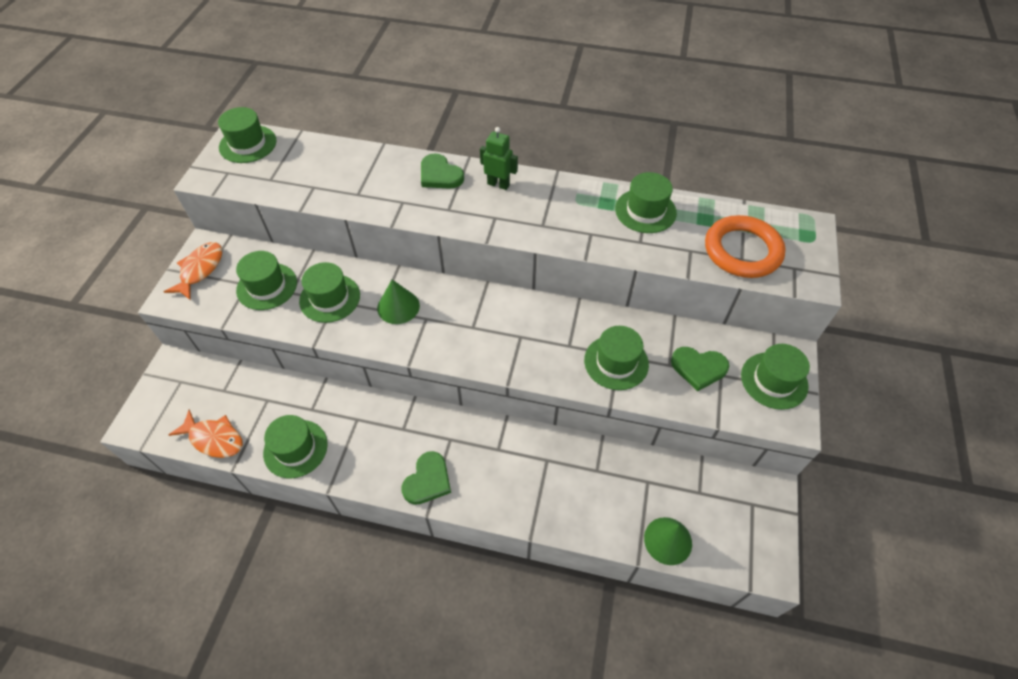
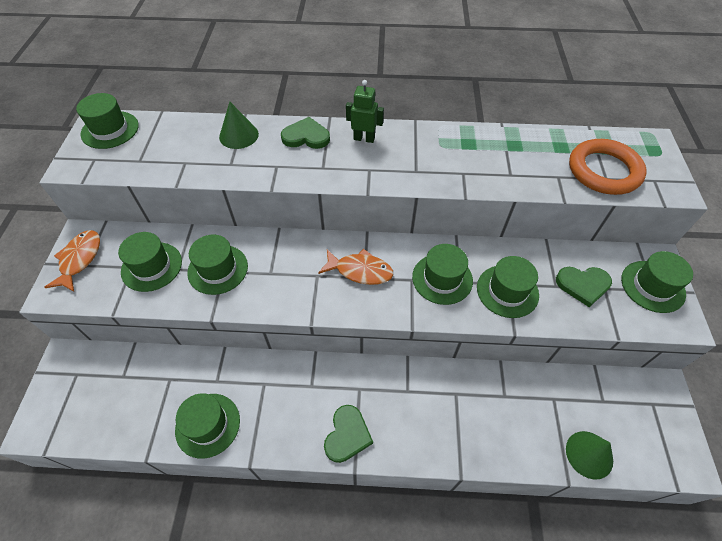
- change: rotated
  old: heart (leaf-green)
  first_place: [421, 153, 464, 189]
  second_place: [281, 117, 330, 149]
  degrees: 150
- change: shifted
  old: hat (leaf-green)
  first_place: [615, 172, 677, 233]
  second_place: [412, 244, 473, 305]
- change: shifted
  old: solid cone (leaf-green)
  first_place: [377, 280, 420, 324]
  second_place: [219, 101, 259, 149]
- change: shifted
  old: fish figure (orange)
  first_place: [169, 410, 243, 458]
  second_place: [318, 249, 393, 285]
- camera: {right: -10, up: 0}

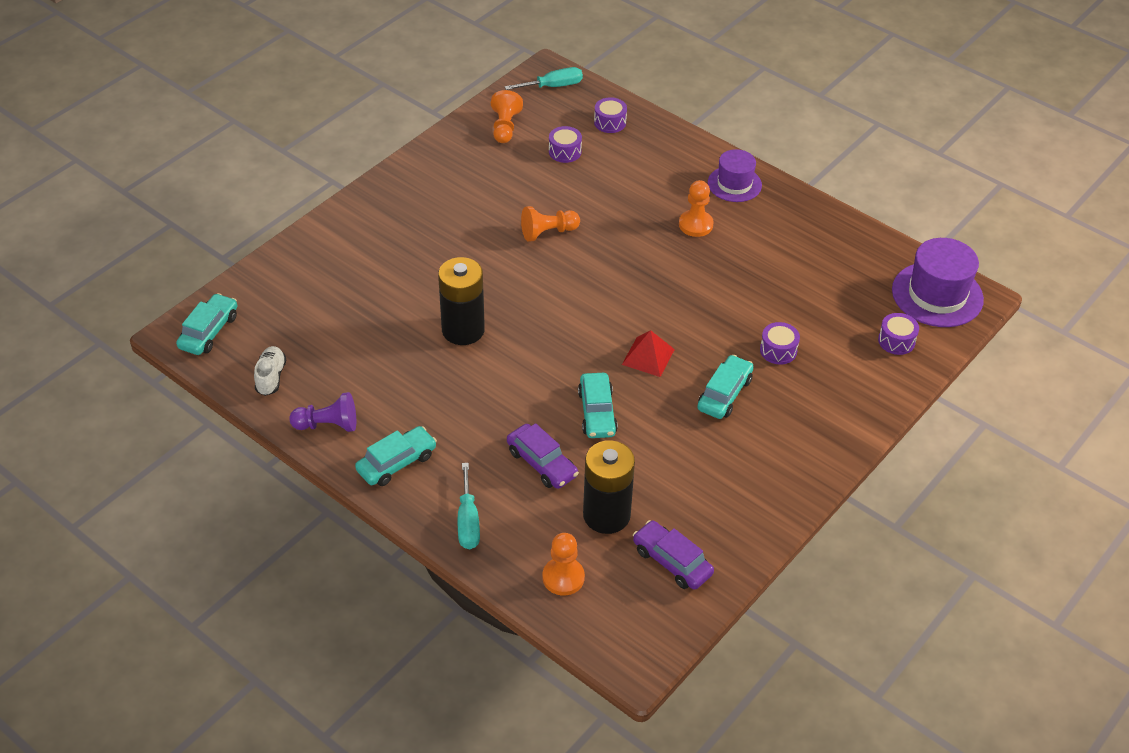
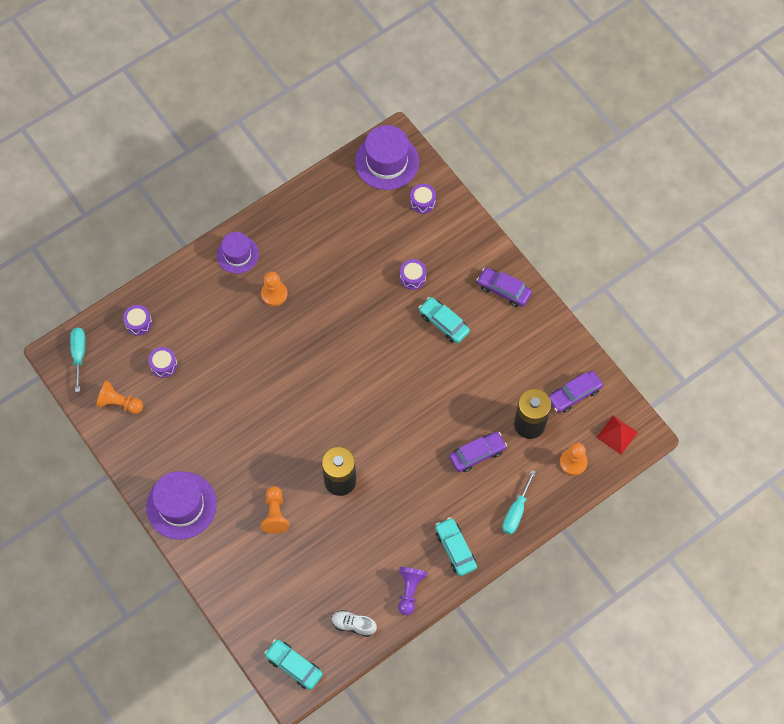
- change: shifted
  old: game pawn (orange)
  first_place: [521, 206, 580, 242]
  second_place: [261, 486, 289, 534]
- change: shifted
  old: pyramid (crimson)
  first_place: [622, 330, 675, 377]
  second_place: [596, 415, 638, 455]
- change: gone
  old: toy car (teal)
  first_place: [578, 373, 618, 438]
- change: rotated
  old: hand screwdriver (teal)
  first_place: [458, 463, 480, 549]
  second_place: [502, 470, 536, 535]
  degrees: 105
- change: new
  new: toy car (violet)
  second_place: [477, 268, 532, 307]
- change: new
  new: hat (violet)
  second_place: [146, 471, 217, 540]
- camera: {right: -75, up: 20}

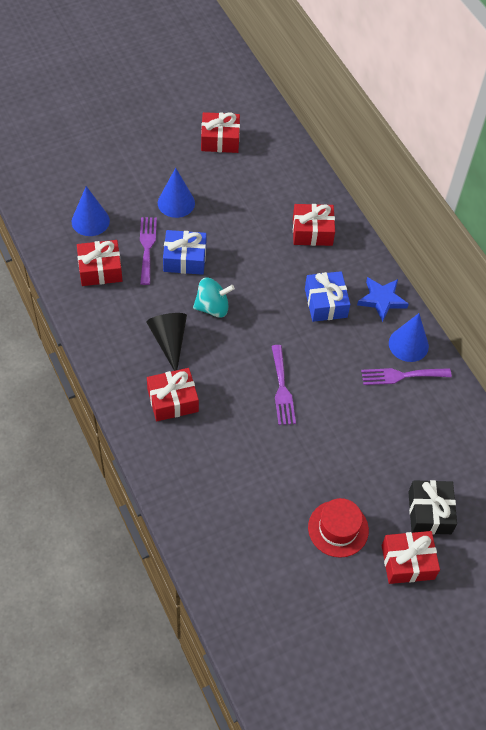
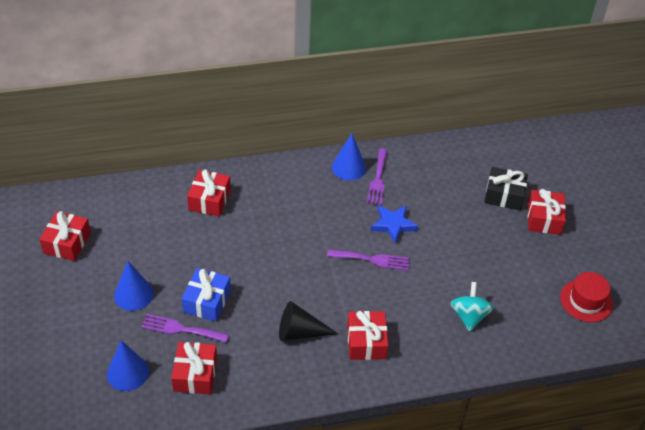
- change: gone
  old: present (royal blue)
  first_place: [305, 271, 350, 322]
- change: shifted
  old: star shape (royal blue)
  first_place: [357, 277, 409, 322]
  second_place: [371, 205, 418, 244]
- change: shifted
  old: whirligig (teal)
  first_place: [193, 278, 235, 318]
  second_place: [450, 282, 494, 332]
- change: shifted
  old: hat (crimson)
  first_place: [308, 498, 369, 558]
  second_place: [560, 272, 613, 322]
- camera: {right: -75, up: -10}

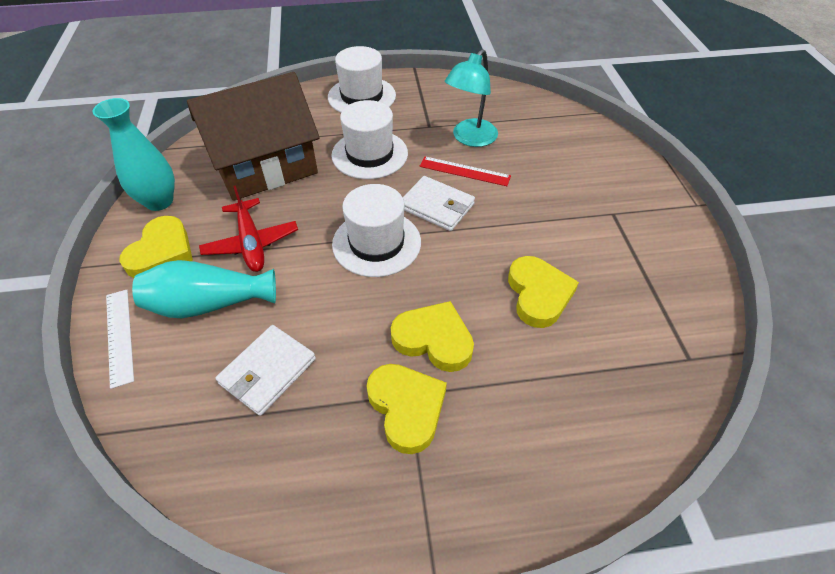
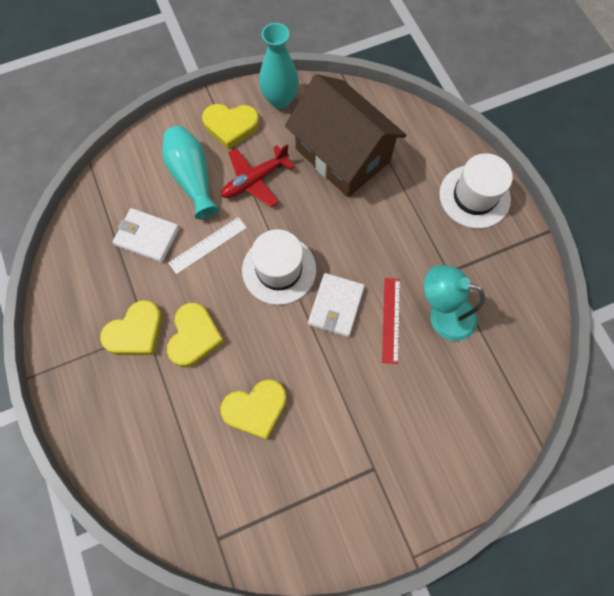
- change: gone
  old: hat (white)
  first_place: [331, 100, 408, 179]
- change: shifted
  old: straightedge (white)
  first_place: [106, 290, 134, 389]
  second_place: [168, 217, 247, 274]
- camera: {right: 75, up: 20}

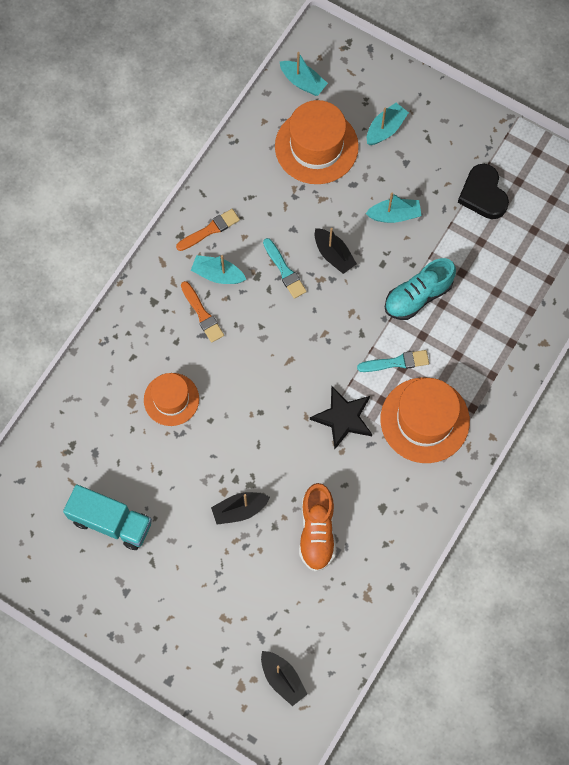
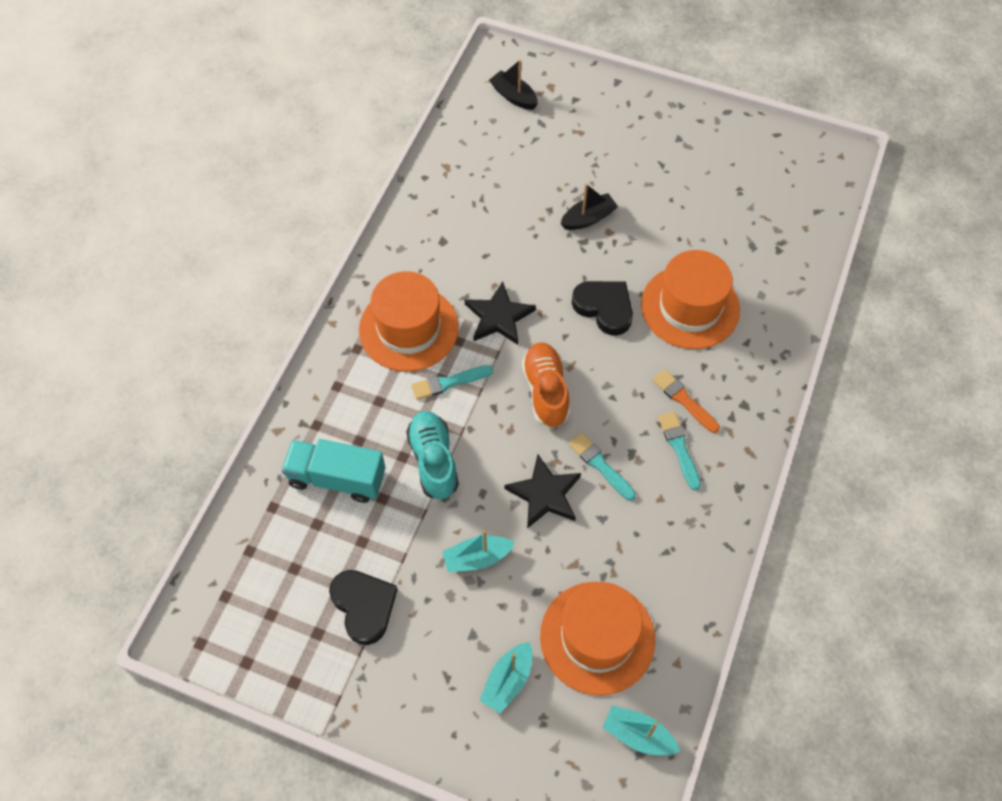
- change: gone
  old: paintbrush (orange)
  first_place: [176, 209, 240, 251]
- change: swapped
  old: boat (black)
  new: star shape (black)
  first_place: [315, 228, 357, 274]
  second_place: [504, 455, 581, 529]
- change: swapped
  old: boat (teal)
  new: paintbrush (teal)
  first_place: [191, 255, 247, 284]
  second_place: [658, 412, 701, 491]
- change: rotated
  old: lace-up shoe (teal)
  first_place: [385, 258, 456, 320]
  second_place: [406, 411, 459, 500]
  degrees: -60
- change: scaled
  old: hat (orange)
  first_place: [144, 373, 199, 426]
  second_place: [641, 250, 740, 349]
  factor: 1.6
- change: shifted
  old: lace-up shoe (orange)
  first_place: [299, 483, 336, 572]
  second_place: [522, 342, 570, 428]
- change: shifted
  old: truck (teal)
  first_place: [63, 484, 152, 550]
  second_place: [281, 439, 385, 503]
- change: new
  new: heart (black)
  second_place: [572, 281, 633, 336]
- camera: {right: 170, up: -10}

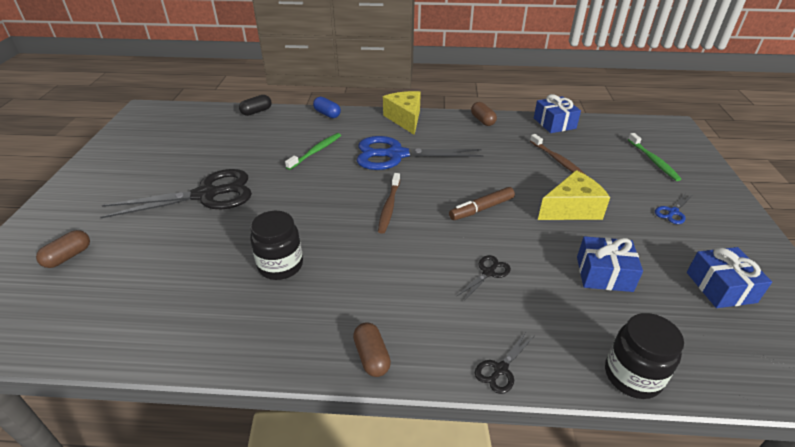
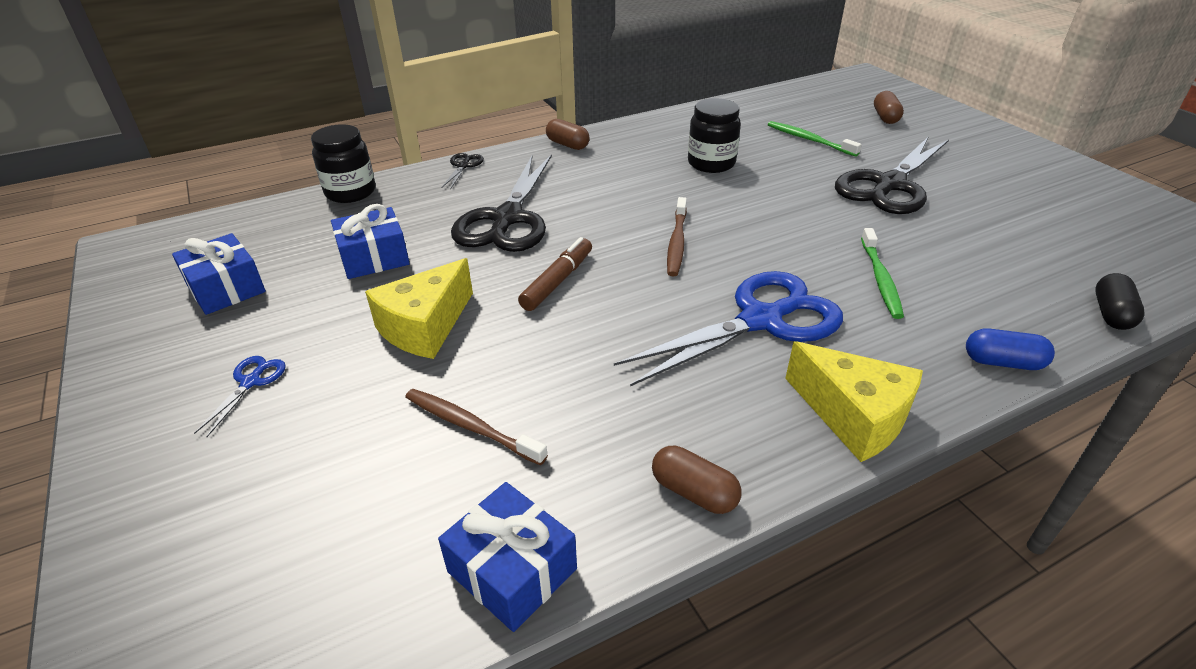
- change: shifted
  old: dental brush (leaf-green)
  first_place: [628, 133, 681, 181]
  second_place: [768, 121, 862, 157]
- change: rotated
  old: dental brush (brown)
  first_place: [378, 173, 400, 234]
  second_place: [667, 197, 687, 276]
  degrees: -150
- change: scaled
  old: scissors (black)
  first_place: [457, 255, 511, 301]
  second_place: [451, 154, 552, 252]
  factor: 2.4
- camera: {right: 150, up: 0}

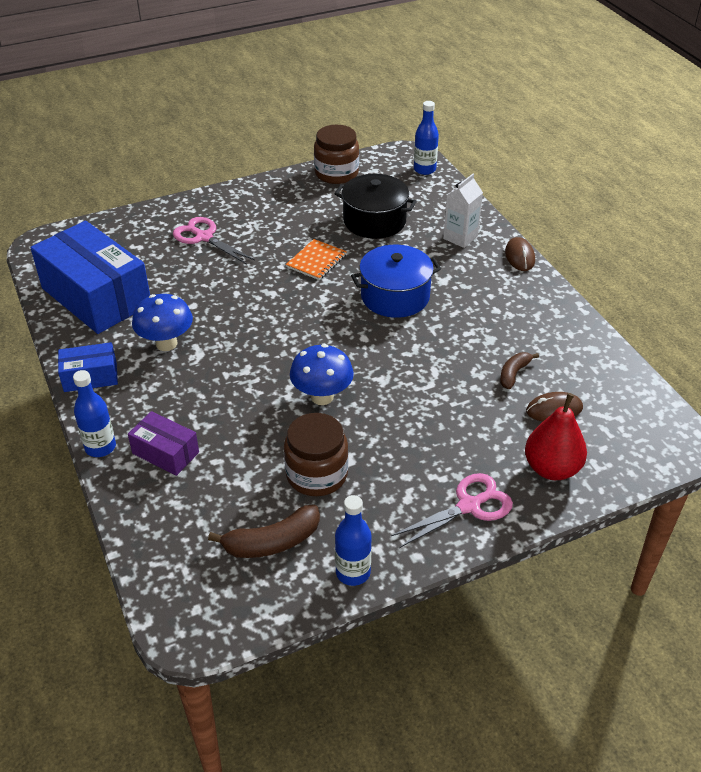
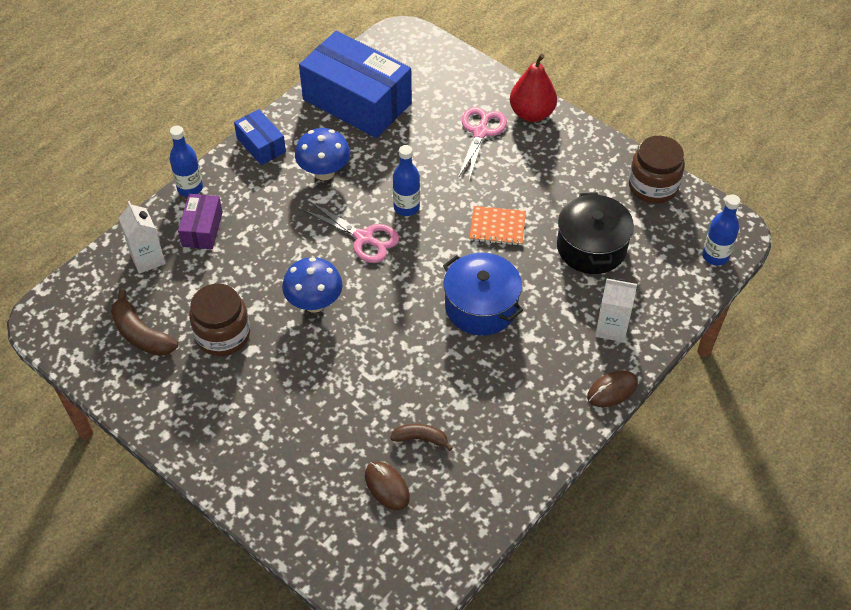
- change: rotated
  old: box (royal blue)
  first_place: [30, 220, 150, 334]
  second_place: [299, 30, 412, 138]
  degrees: -75
- change: shifted
  old: pear (crimson)
  first_place: [525, 393, 587, 480]
  second_place: [510, 54, 557, 122]
- change: shifted
  old: scissors (pink)
  first_place: [391, 473, 513, 548]
  second_place: [303, 202, 399, 263]
- change: shifted
  old: bottle (royal blue)
  first_place: [335, 495, 372, 586]
  second_place: [393, 145, 420, 216]
- change: new
  new: milk carton (white)
  second_place: [119, 201, 165, 274]
- camera: {right: 65, up: 10}

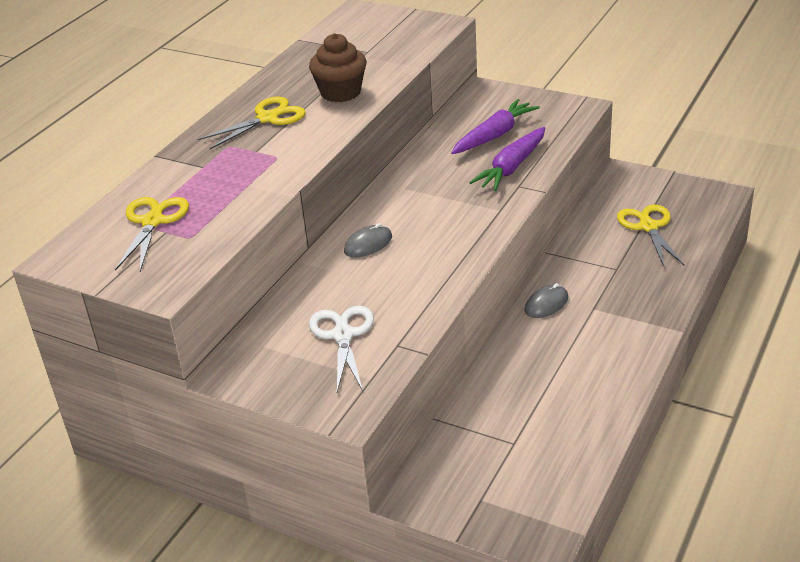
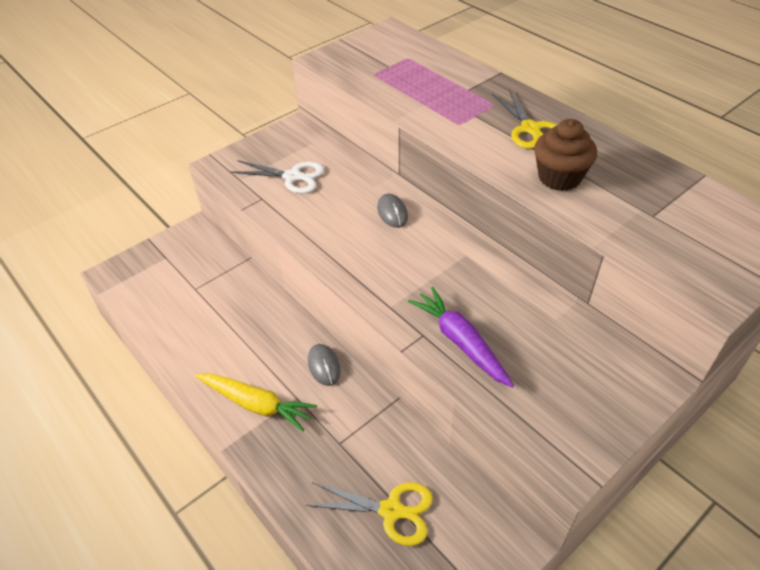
- change: gone
  old: root vegetable (violet)
  first_place: [451, 99, 540, 154]
- change: gone
  old: scissors (bright yellow)
  first_place: [115, 197, 189, 271]
- change: new
  new: root vegetable (bright yellow)
  second_place: [195, 373, 317, 432]
- camera: {right: 110, up: 10}

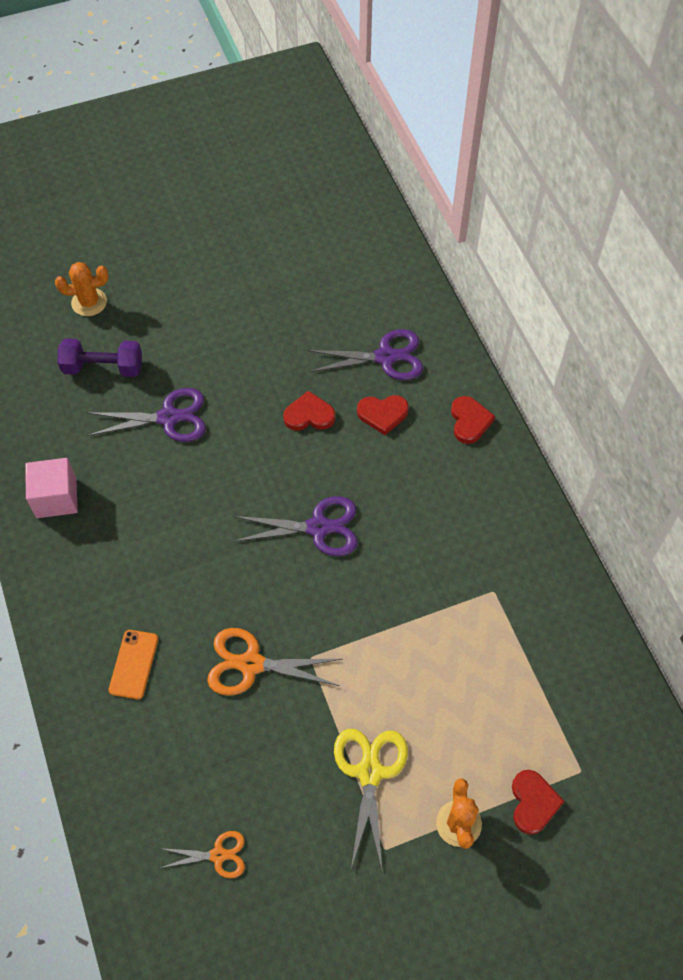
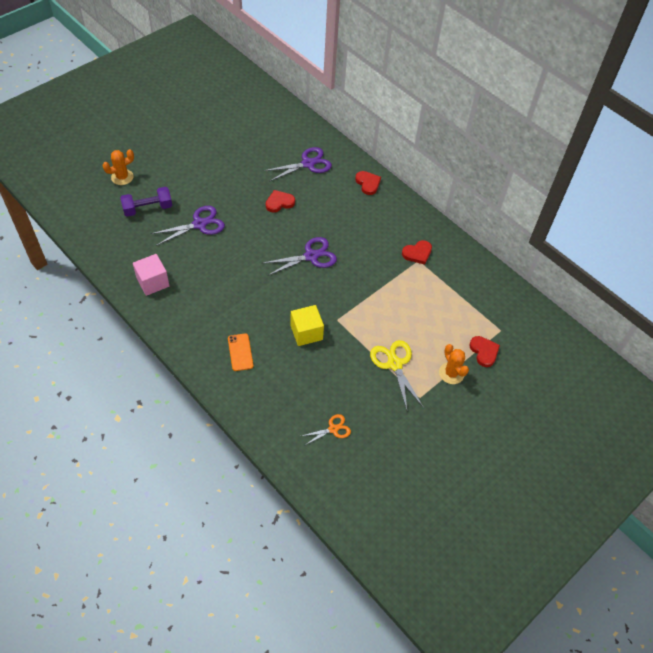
- change: shifted
  old: heart (crimson)
  first_place: [357, 395, 409, 435]
  second_place: [402, 240, 432, 265]
- change: swapped
  old: scissors (orange)
  new: cube (bright yellow)
  first_place: [207, 628, 342, 696]
  second_place: [290, 305, 324, 346]
- camera: {right: -25, up: -5}

